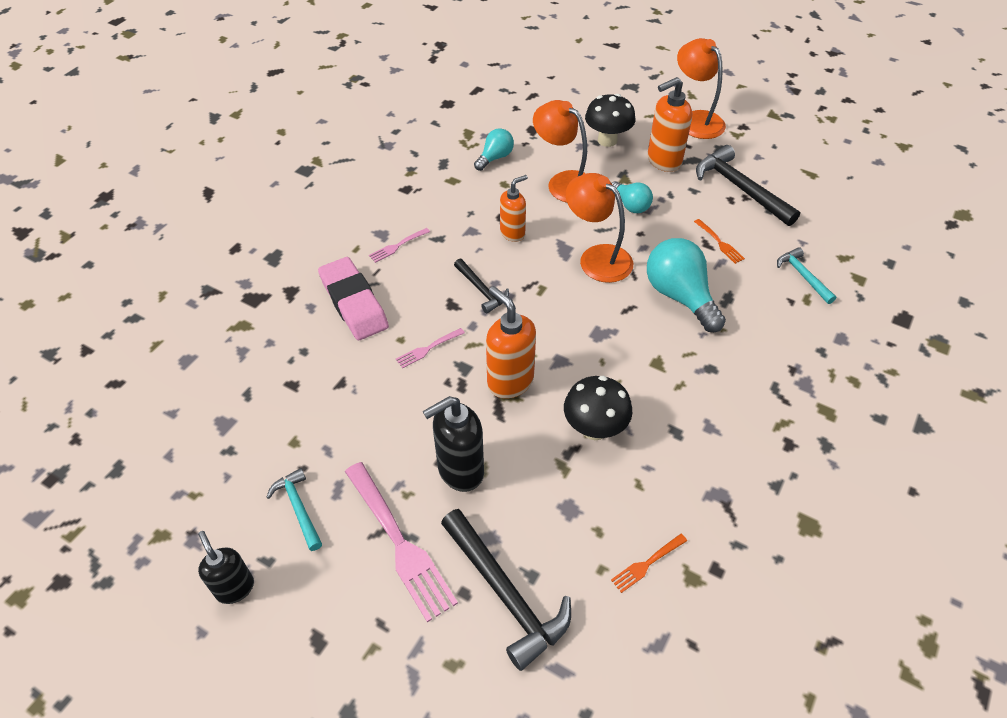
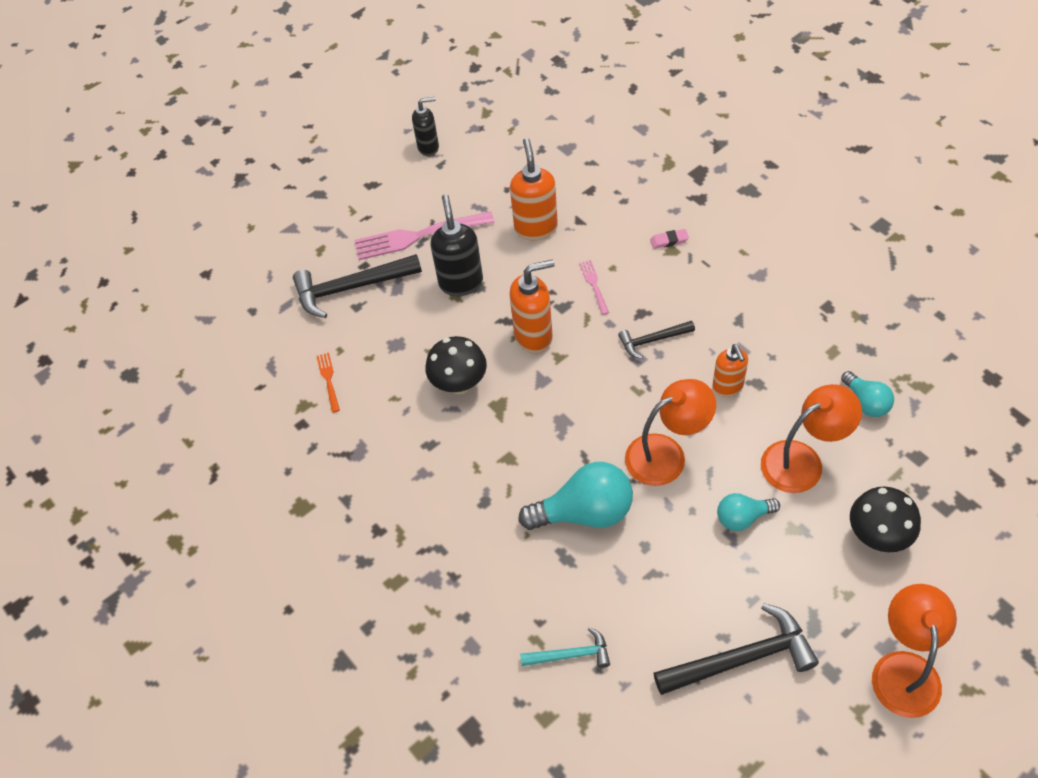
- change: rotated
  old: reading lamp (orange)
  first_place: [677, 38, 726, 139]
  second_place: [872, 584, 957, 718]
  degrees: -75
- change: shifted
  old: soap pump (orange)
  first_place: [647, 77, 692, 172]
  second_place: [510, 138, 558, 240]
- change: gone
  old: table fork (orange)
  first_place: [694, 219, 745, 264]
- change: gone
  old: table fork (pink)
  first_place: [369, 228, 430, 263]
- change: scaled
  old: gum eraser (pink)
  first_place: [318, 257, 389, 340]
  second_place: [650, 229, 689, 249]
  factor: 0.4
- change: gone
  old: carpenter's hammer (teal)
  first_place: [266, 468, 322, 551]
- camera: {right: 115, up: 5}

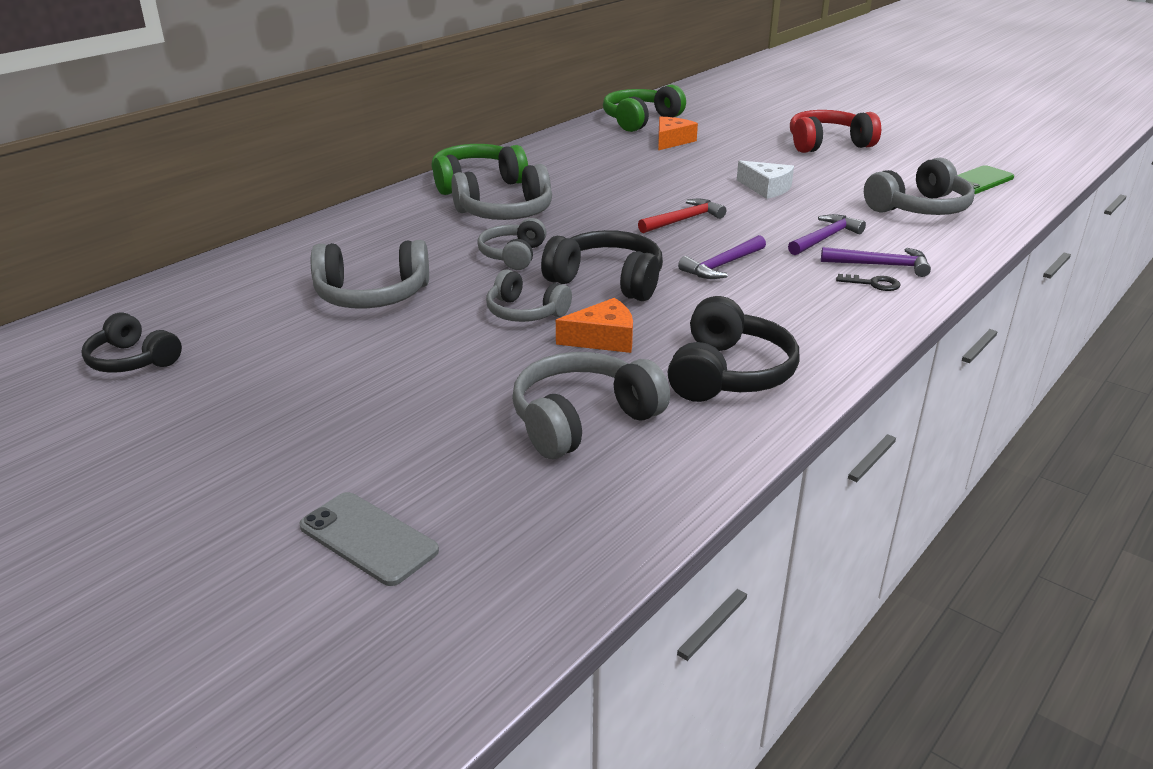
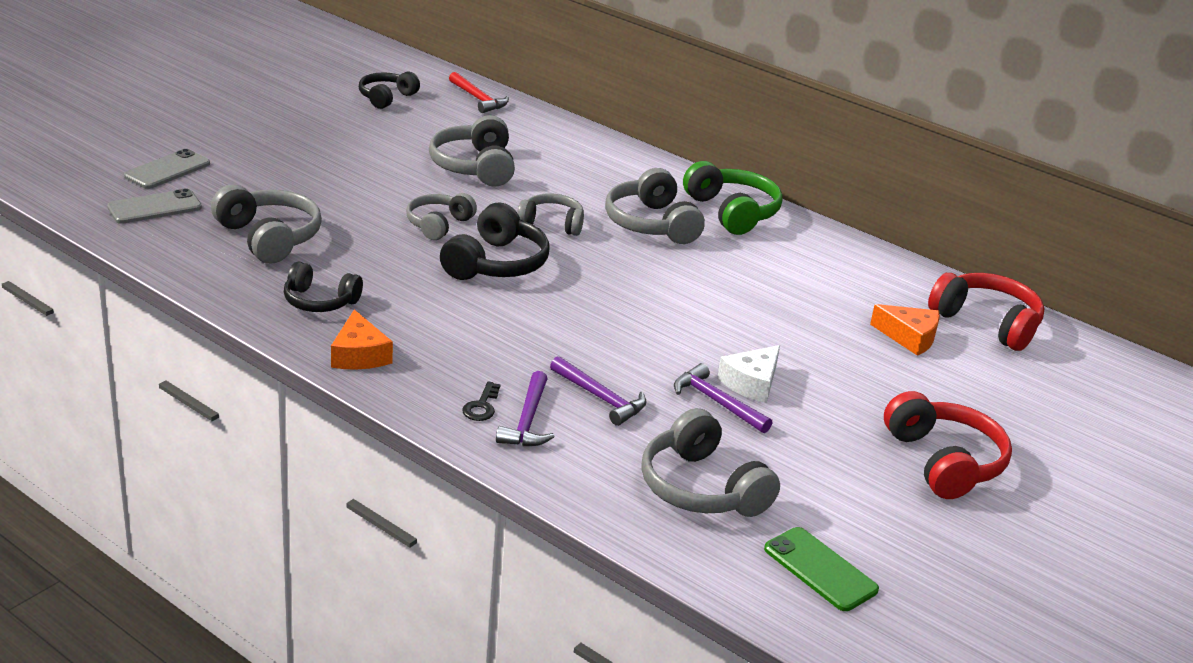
- change: repainted
  old: headphones (leaf-green)
  new: headphones (crimson)
  first_place: [603, 85, 686, 132]
  second_place: [928, 273, 1045, 351]
- change: shifted
  old: carpenter's hammer (crimson)
  first_place: [638, 199, 726, 233]
  second_place: [449, 72, 509, 113]
- change: shifted
  old: carpenter's hammer (violet)
  first_place: [678, 235, 766, 279]
  second_place: [674, 363, 772, 433]
- change: scaled
  old: headphones (black)
  first_place: [668, 296, 800, 402]
  second_place: [284, 262, 363, 312]
  factor: 0.66
- change: shifted
  old: cheese (orange)
  first_place: [556, 298, 633, 353]
  second_place: [331, 310, 393, 370]
- change: new
  new: mobile phone (gray)
  second_place: [107, 189, 202, 224]
- camera: {right: 85, up: 0}

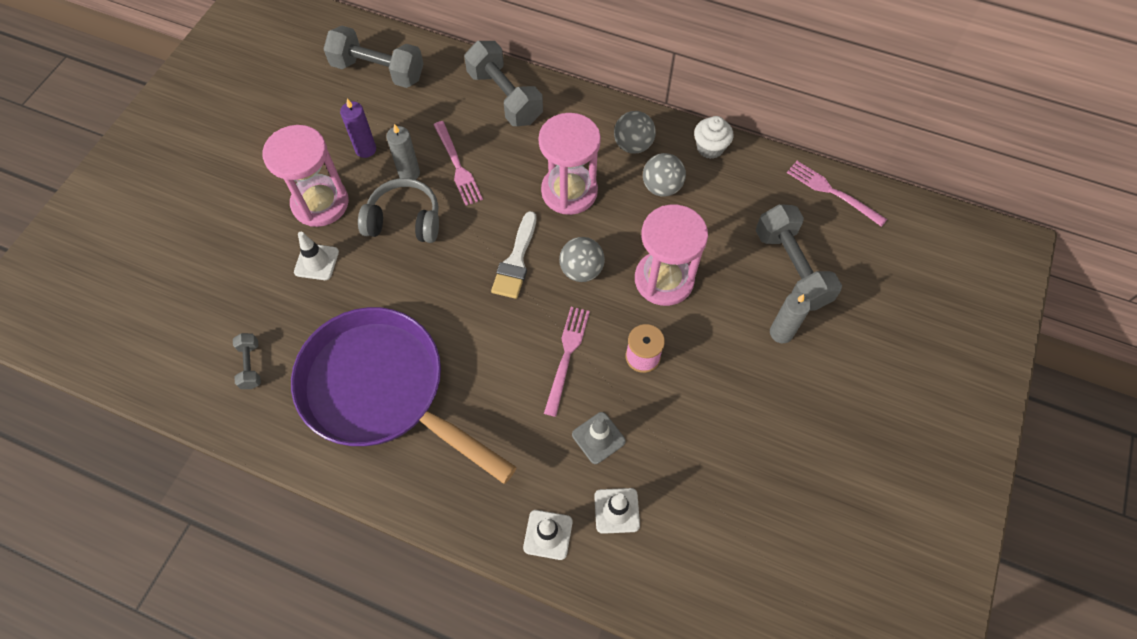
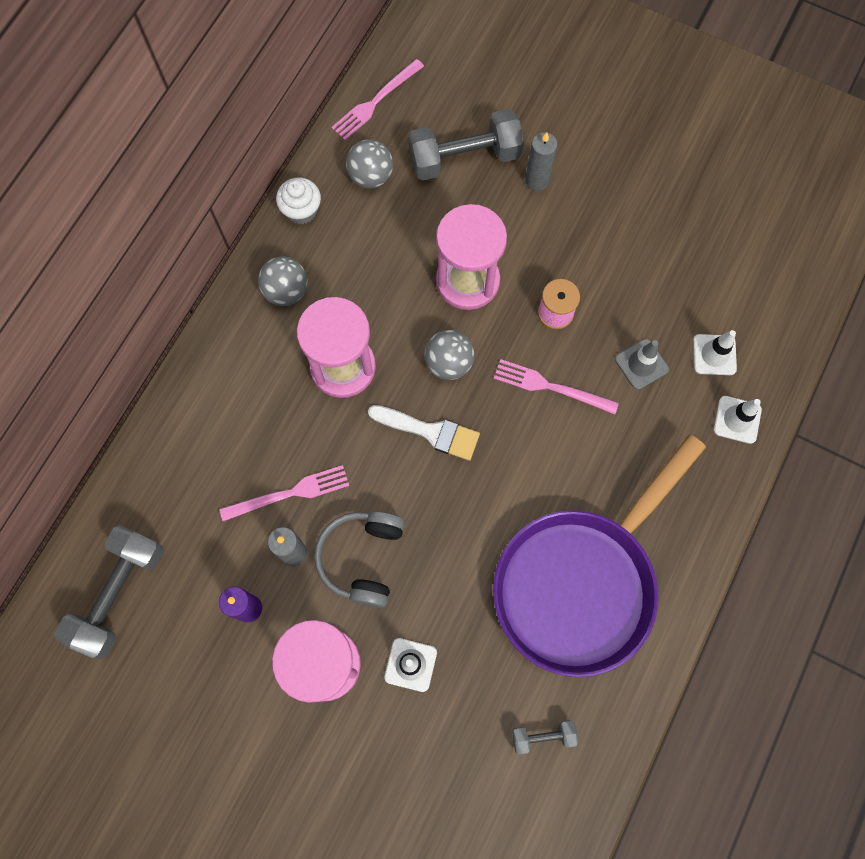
- change: gone
  old: dumbbell (gray)
  first_place: [464, 41, 543, 126]
- change: shifted
  old: play ball (gray)
  first_place: [643, 153, 686, 197]
  second_place: [346, 139, 393, 188]
- camera: {right: -85, up: 10}

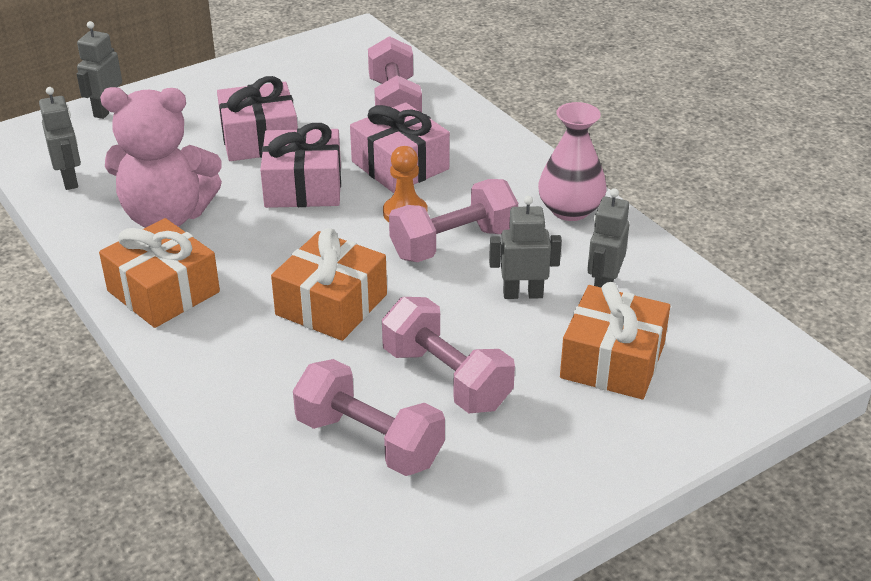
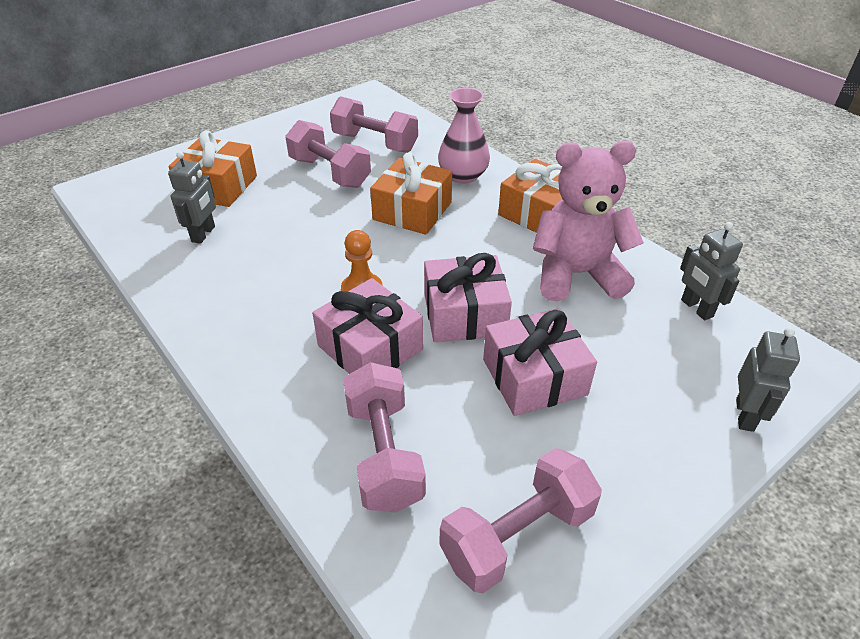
- change: shifted
  old: vase (pink)
  first_place: [538, 102, 607, 221]
  second_place: [438, 88, 490, 184]
- change: shifted
  old: dumbbell (pink)
  first_place: [389, 179, 518, 262]
  second_place: [439, 448, 602, 593]
- change: gone
  old: robot figure (gray)
  first_place: [489, 196, 562, 299]
- camera: {right: 175, up: 5}

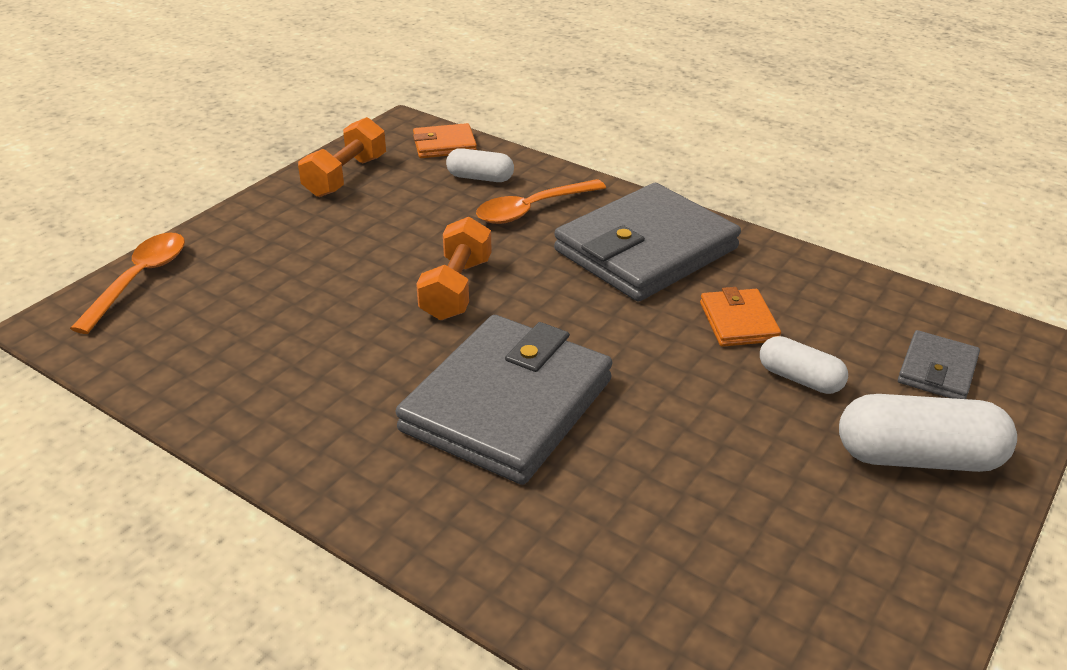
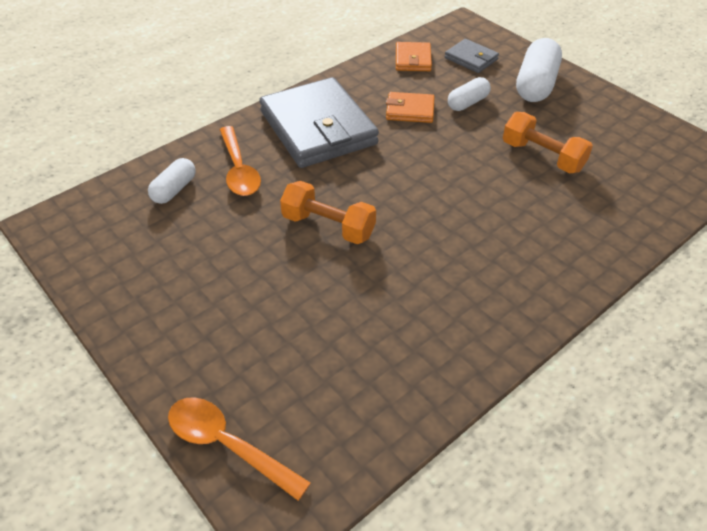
- change: shifted
  old: dumbbell (orange)
  first_place: [298, 117, 386, 197]
  second_place: [503, 112, 593, 173]
- change: shifted
  old: wallet (orange)
  first_place: [413, 123, 477, 158]
  second_place: [396, 42, 432, 71]
- change: gone
  old: wallet (gray)
  first_place: [396, 315, 612, 485]
- camera: {right: -75, up: 10}

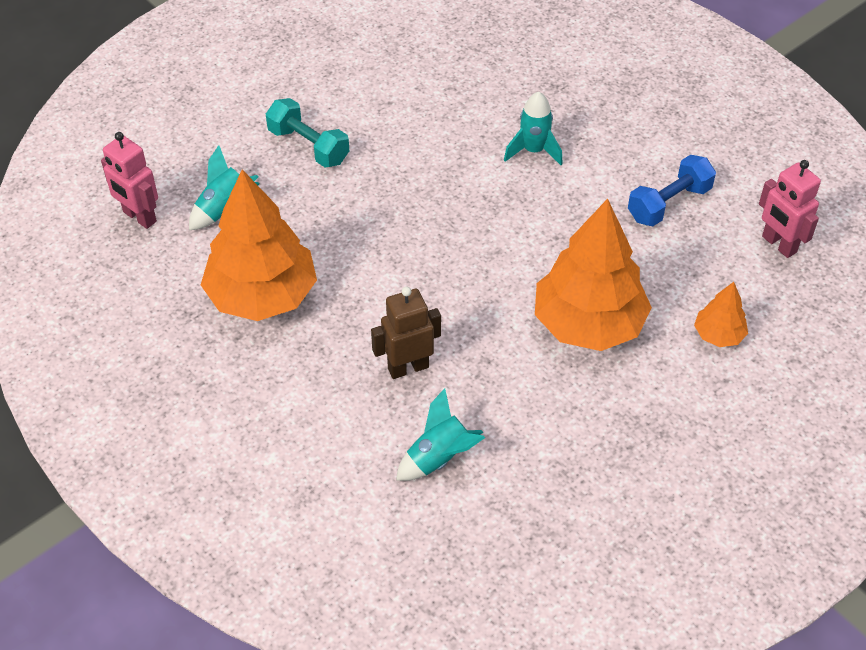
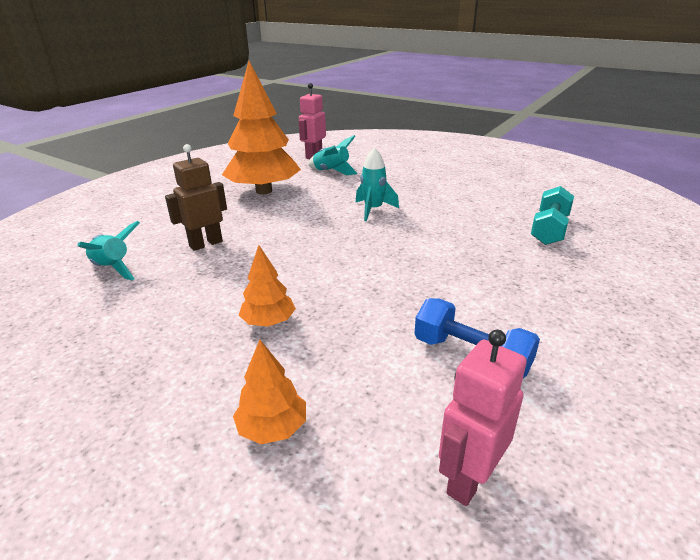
- change: shifted
  old: spaceship (teal)
  first_place: [504, 92, 563, 165]
  second_place: [356, 147, 399, 221]
- change: shifted
  old: dumbbell (teal)
  first_place: [266, 98, 349, 168]
  second_place: [531, 186, 574, 245]
- change: scaled
  old: fir tree (orange)
  first_place: [535, 199, 652, 351]
  second_place: [239, 245, 296, 327]
  factor: 0.46
- change: rotated
  old: robot figure (brown)
  first_place: [371, 287, 441, 379]
  second_place: [165, 144, 227, 251]
  degrees: -90
- camera: {right: 75, up: -20}

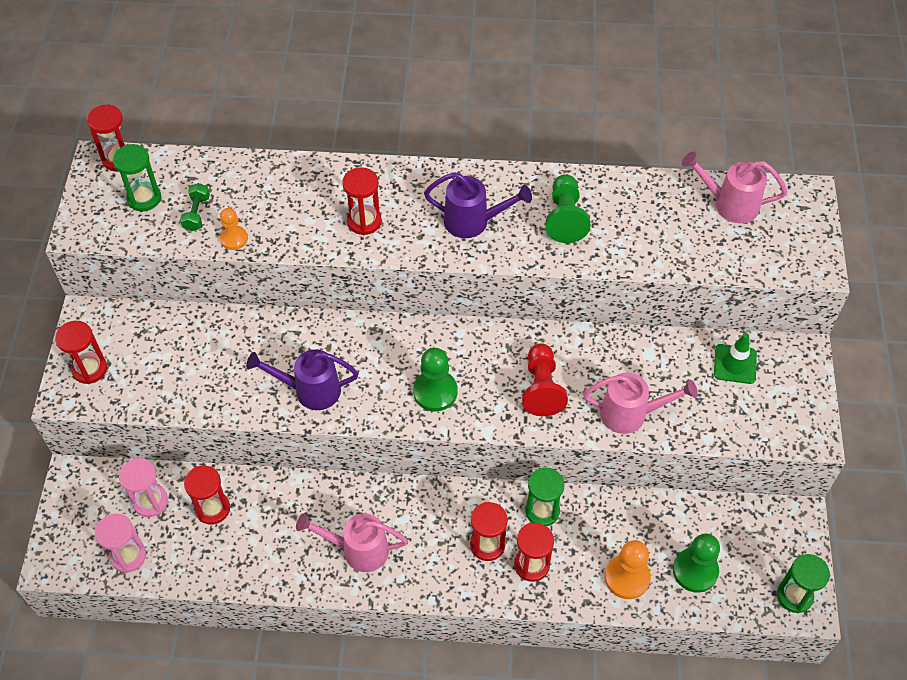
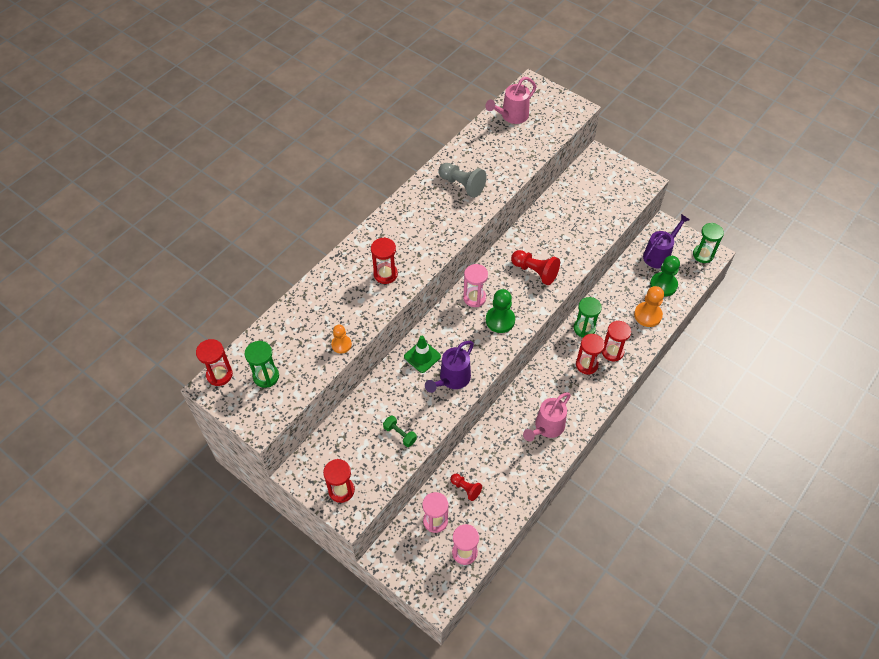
- change: shifted
  old: watering pot (violet)
  first_place: [424, 172, 532, 238]
  second_place: [643, 214, 690, 268]
- change: repainted
  old: game pawn (leaf-green)
  new: game pawn (gray)
  first_place: [545, 174, 591, 243]
  second_place: [438, 163, 487, 198]
- change: shifted
  old: dumbbell (leaf-green)
  first_place: [180, 183, 210, 231]
  second_place: [383, 415, 417, 447]
- change: shifted
  old: road cone (leaf-green)
  first_place: [714, 333, 757, 384]
  second_place: [404, 336, 441, 373]
- change: gone
  old: watering pot (pink)
  first_place: [583, 373, 698, 434]
- change: swapped
  old: sand timer (crimson)
  new: game pawn (crimson)
  first_place: [184, 466, 230, 525]
  second_place: [450, 473, 482, 501]
- change: new
  new: sand timer (pink)
  second_place: [463, 264, 488, 307]
- camera: {right: -55, up: 0}

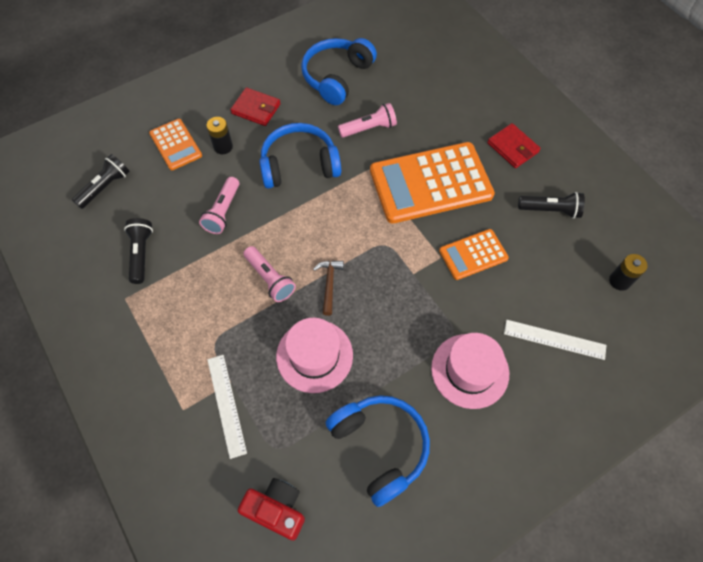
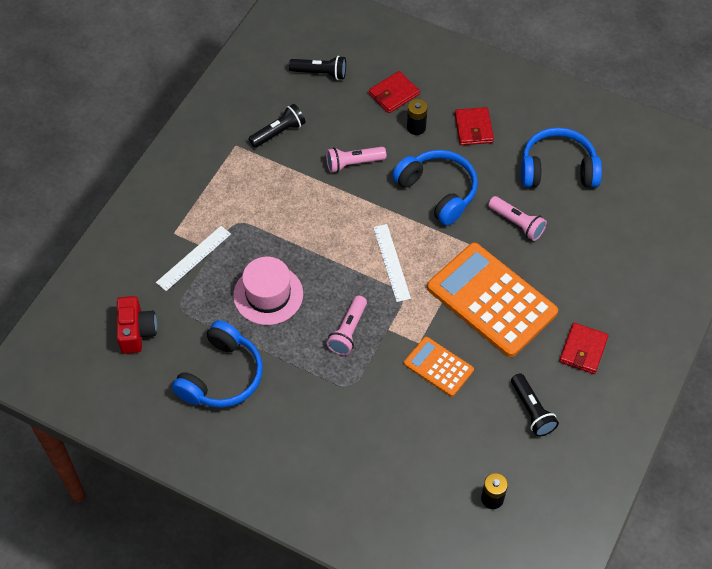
- change: swapped
  old: pocket calculator (orange)
  new: wallet (crimson)
  first_place: [149, 119, 202, 170]
  second_place: [369, 71, 420, 113]
- change: shifted
  old: flashlight (pink)
  first_place: [243, 246, 296, 302]
  second_place: [327, 296, 367, 355]
- change: gone
  old: carpenter's hammer (brown)
  first_place: [313, 261, 344, 316]
- change: shifted
  old: straightedge (white)
  first_place: [504, 320, 606, 360]
  second_place: [373, 224, 411, 302]
- change: gone
  old: hat (pink)
  first_place: [431, 333, 509, 409]
- camera: {right: 60, up: -5}

